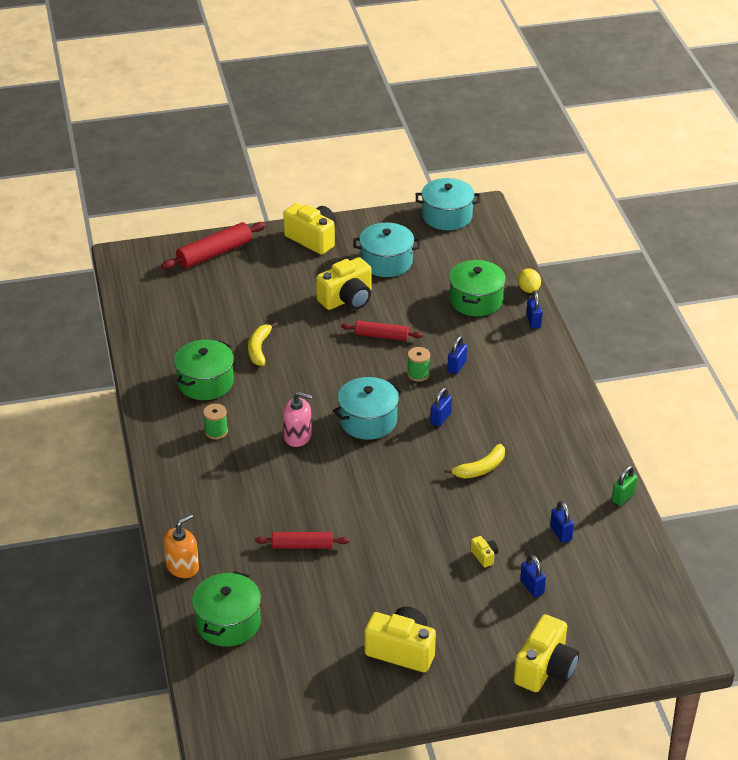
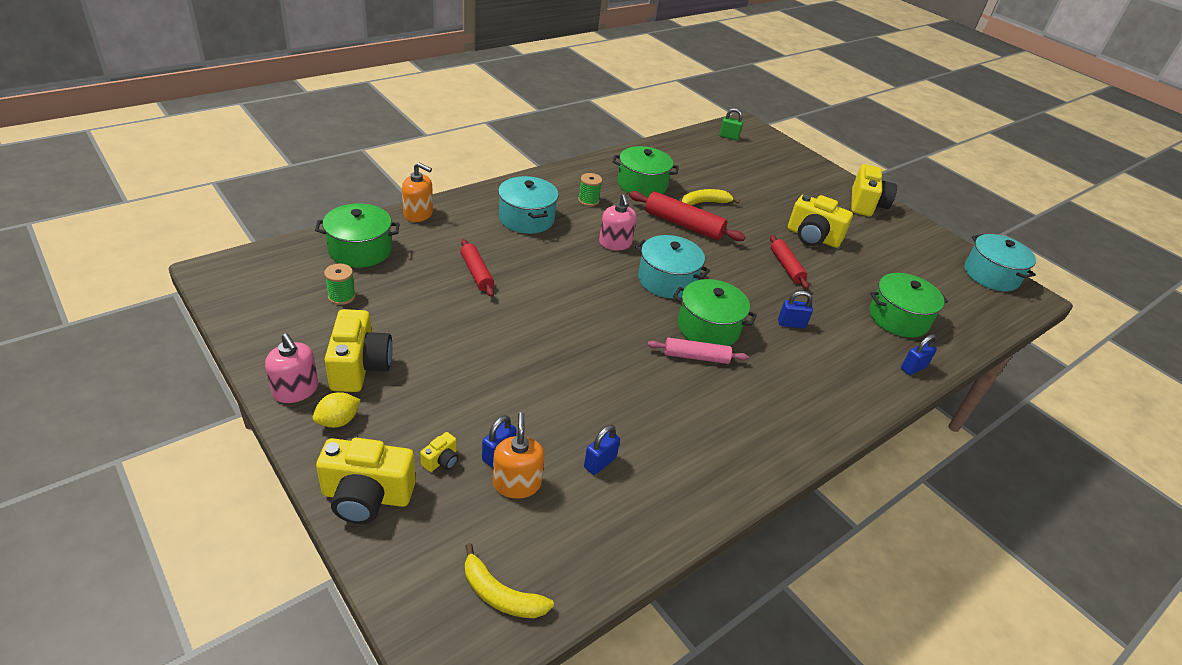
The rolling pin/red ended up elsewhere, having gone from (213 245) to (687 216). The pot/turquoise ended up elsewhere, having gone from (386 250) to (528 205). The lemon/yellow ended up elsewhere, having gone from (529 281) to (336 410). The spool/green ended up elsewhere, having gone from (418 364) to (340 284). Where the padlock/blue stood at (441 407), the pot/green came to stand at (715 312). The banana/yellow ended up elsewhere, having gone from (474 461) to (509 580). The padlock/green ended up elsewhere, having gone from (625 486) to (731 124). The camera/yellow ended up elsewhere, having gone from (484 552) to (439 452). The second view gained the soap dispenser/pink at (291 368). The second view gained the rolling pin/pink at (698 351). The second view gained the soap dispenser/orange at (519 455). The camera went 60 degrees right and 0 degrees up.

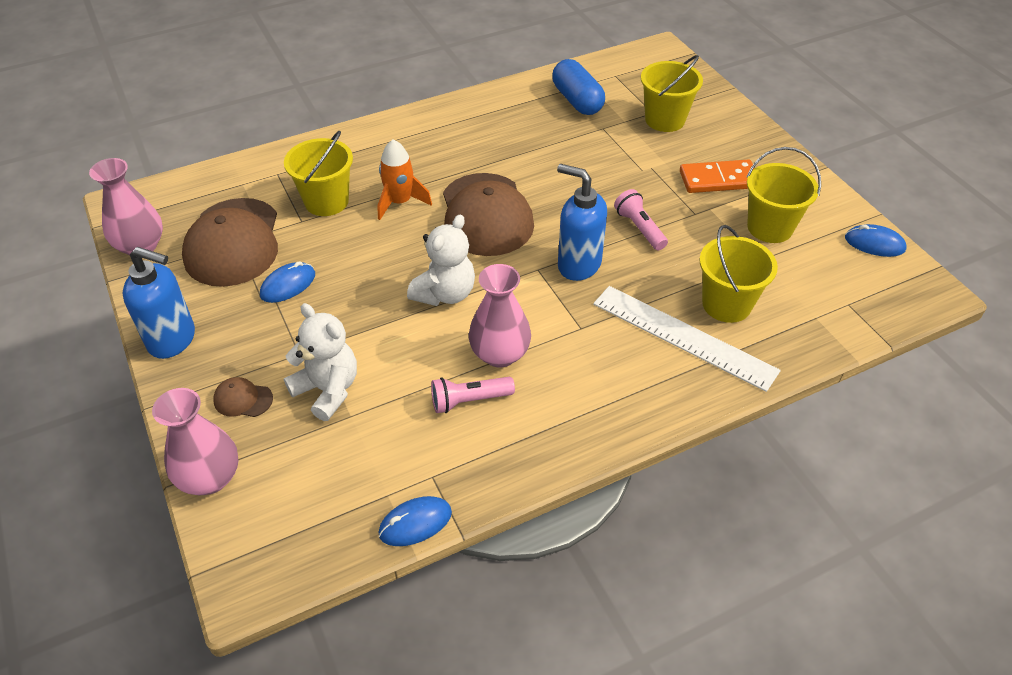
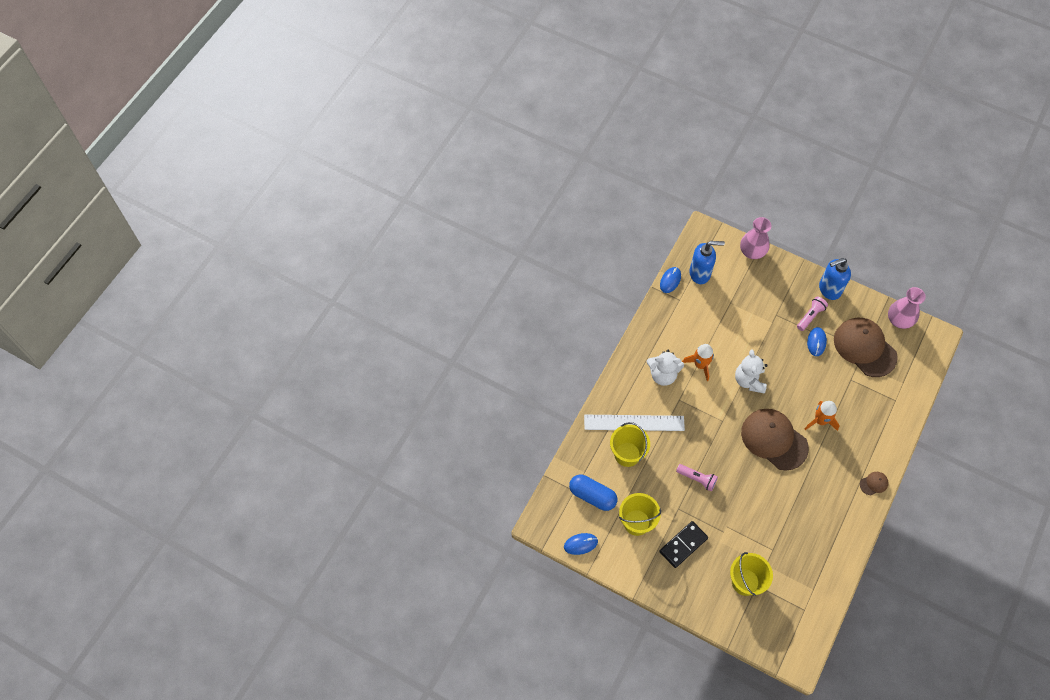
The capsule/blue ended up elsewhere, having gone from (578 87) to (593 492). The second view lost the bucket/yellow at (318 173). What was the domino/orange at (717 176) turned into the domino/black at (683 544). The soap dispenser/blue ended up elsewhere, having gone from (582 222) to (707 262). Where the vase/pink stood at (500 316), the rocket/orange came to stand at (698 362). The teddy bear/white ended up elsewhere, having gone from (320 362) to (665 368). The cap/brown ended up elsewhere, having gone from (243 397) to (874 483). The flashlight/pink ended up elsewhere, having gone from (473 395) to (812 313). The camera went 145 degrees right and 15 degrees up.

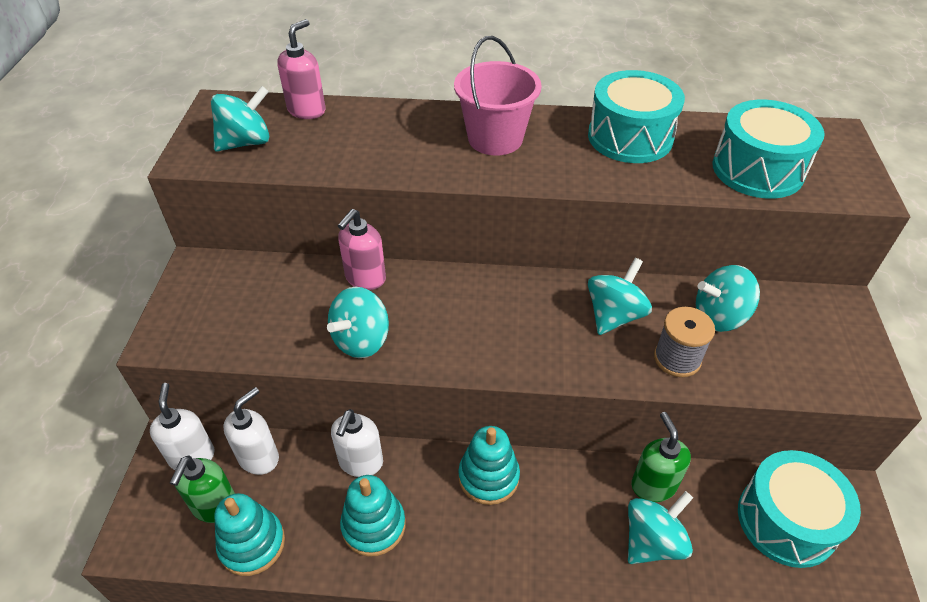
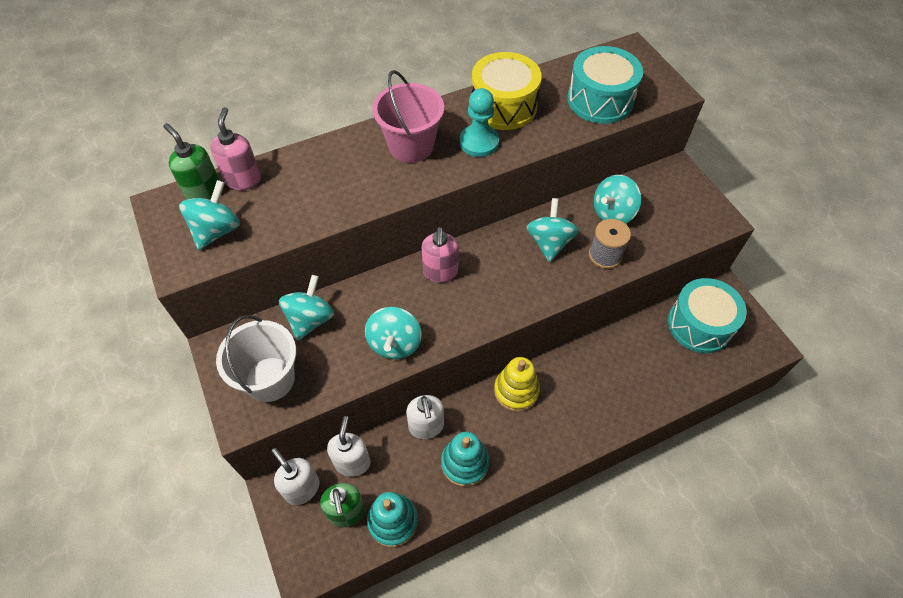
What was the drum/turquoise at (636 116) turned into the drum/yellow at (507 91). The soap dispenser/pink ended up elsewhere, having gone from (362 249) to (440 255). The soap dispenser/green ended up elsewhere, having gone from (661 457) to (191 161). What was the stacking toy/turquoise at (489 465) turned into the stacking toy/yellow at (517 384). The spinning top/turquoise ended up elsewhere, having gone from (660 527) to (306 308). The second view gained the pawn/turquoise at (479 122). The second view gained the bucket/white at (256 358). The camera went 30 degrees left and 10 degrees up.

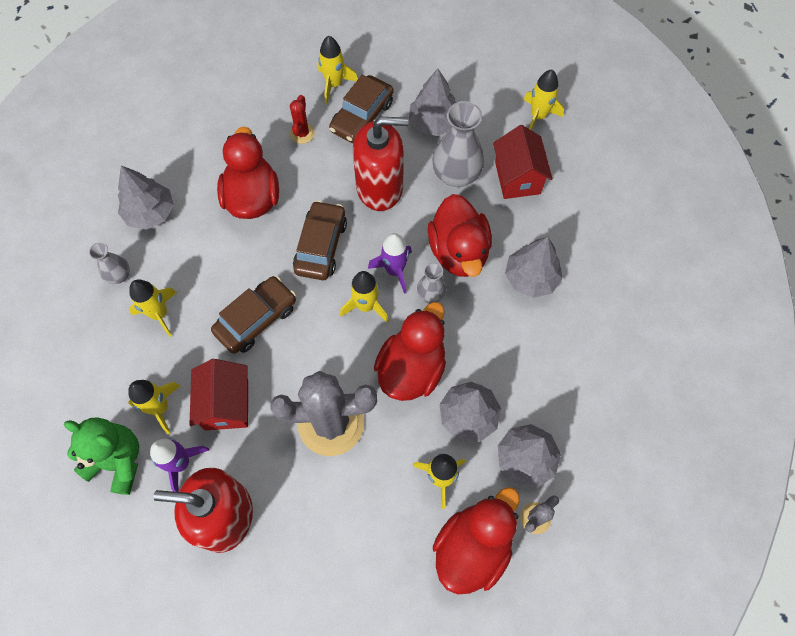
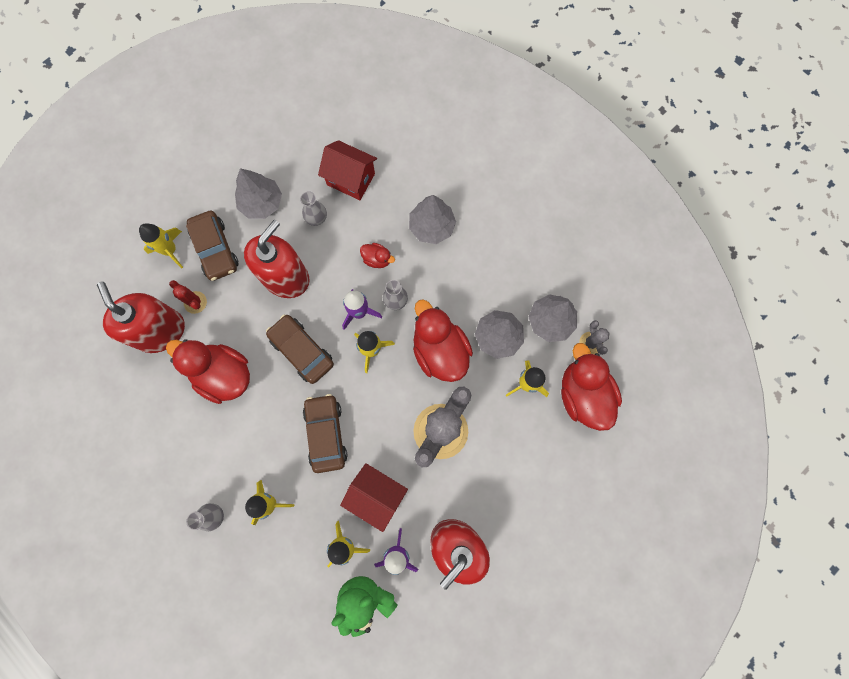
The second view lost the rocket/yellow at (543 100). The size of the vase/grey at (458 144) changed by a factor of 0.54. The second view lost the tree/grey at (146 197). The size of the duck/red at (460 235) changed by a factor of 0.47. The second view gained the soap dispenser/red at (141 317). The camera went 55 degrees left and 10 degrees up.

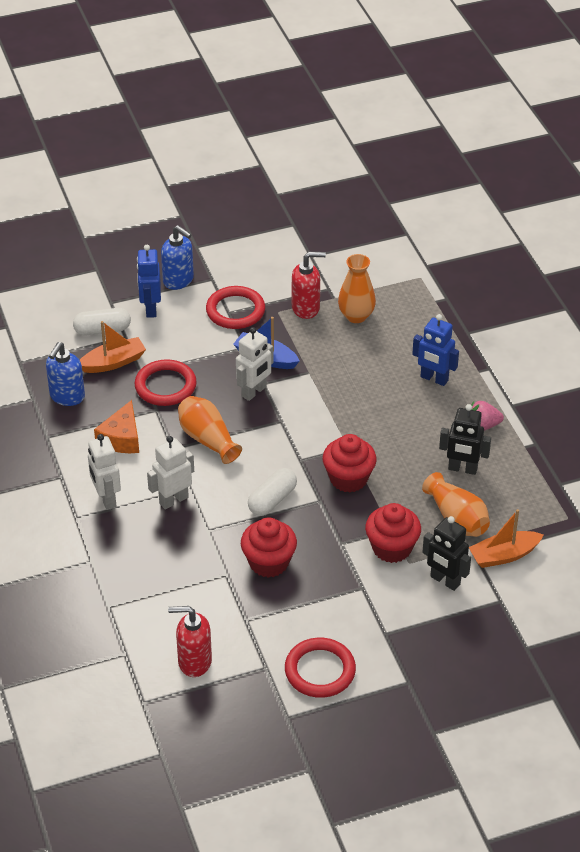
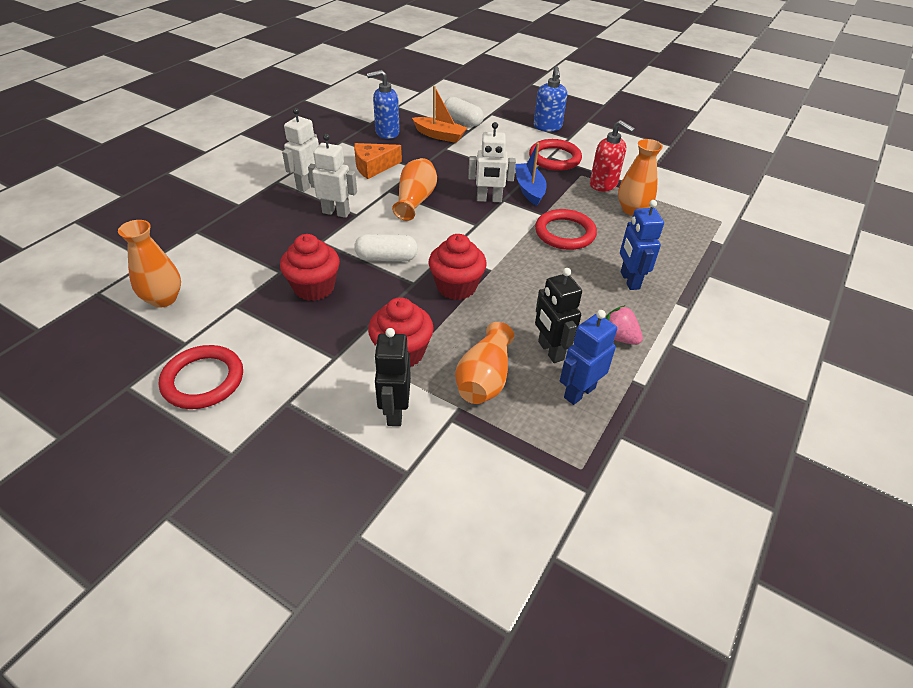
The robot/blue ended up elsewhere, having gone from (149 281) to (588 357). The ring/red ended up elsewhere, having gone from (165 382) to (566 229). The second view lost the boat/orange at (506 538). Where the soap dispenser/red stood at (190 641), the vase/orange came to stand at (149 264). The camera went 50 degrees right and 0 degrees up.

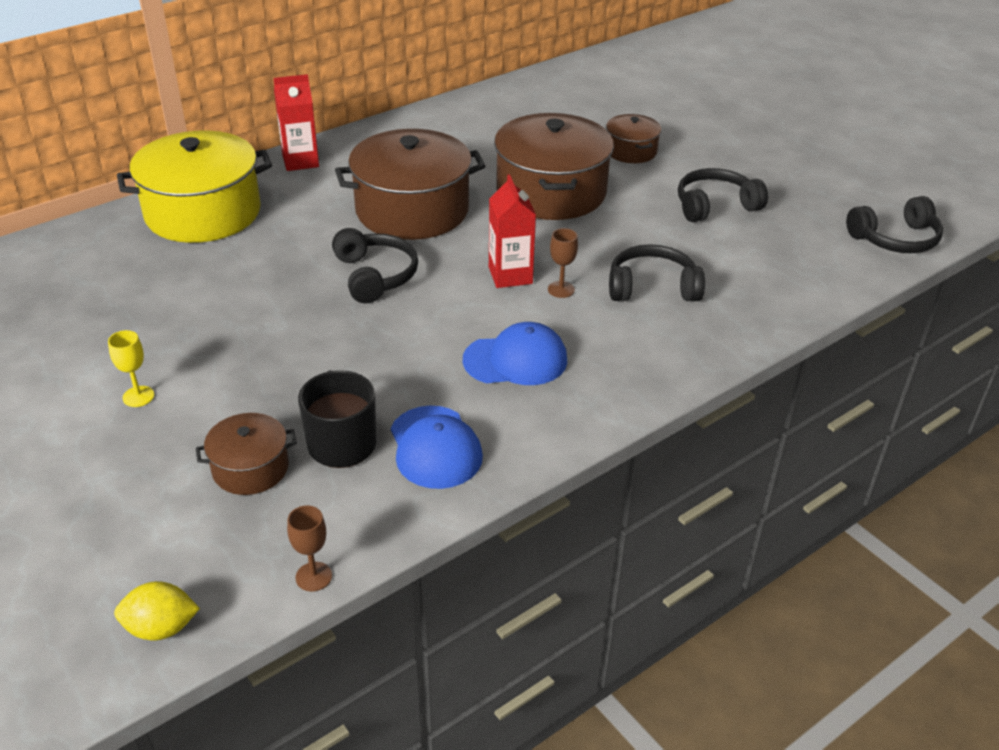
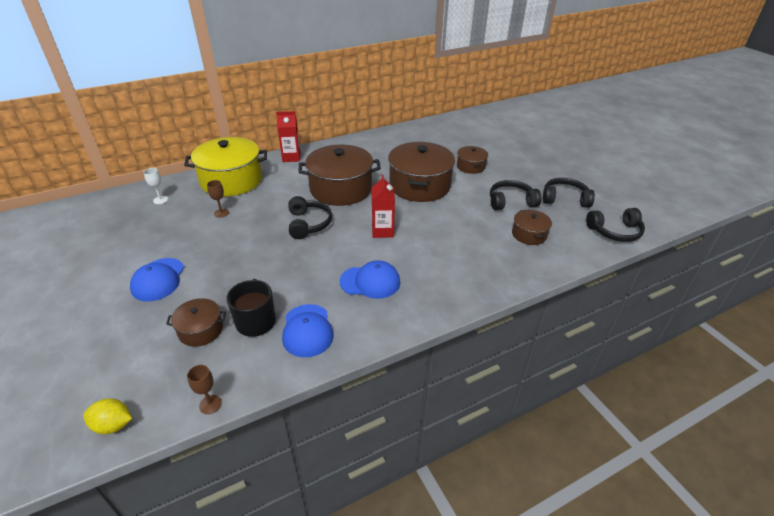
The goblet/brown ended up elsewhere, having gone from (563 263) to (218 199). The headphones/black ended up elsewhere, having gone from (657 272) to (569 193). Where the goblet/yellow stood at (131 368), the cap/blue came to stand at (157 280). The second view gained the goblet/white at (156 186). The second view gained the pot/brown at (532 227). The camera went 10 degrees right and 0 degrees up.

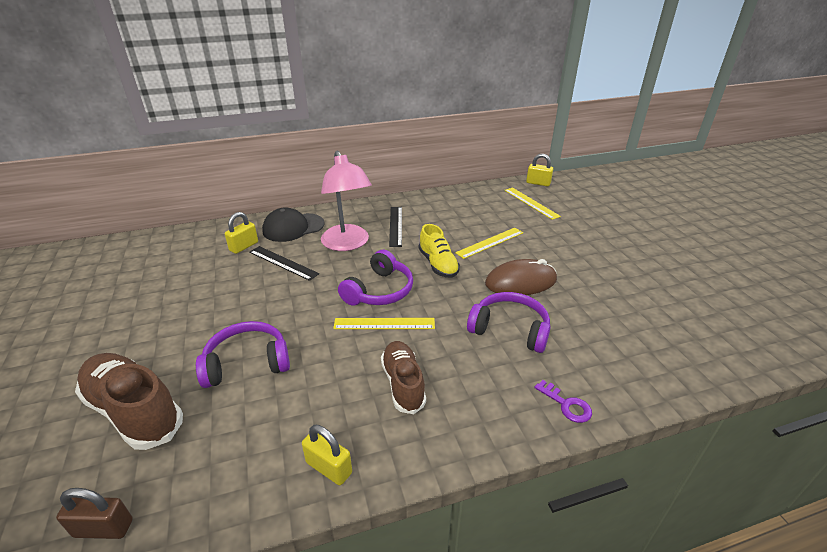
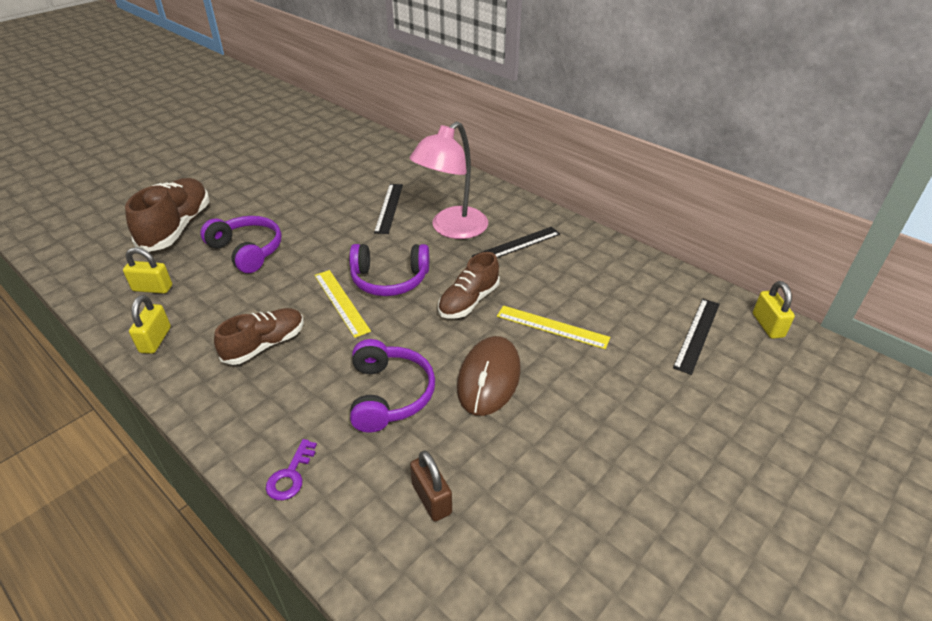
What was the ruler/yellow at (532 204) turned into the ruler/black at (696 337). The second view lost the cap/black at (293 225). The padlock/yellow ended up elsewhere, having gone from (241 233) to (147 271). What was the shoe/yellow at (439 251) turned into the shoe/brown at (469 285). The mouse/brown at (521 277) ended up facing another way, 60 degrees clockwise from before. The padlock/brown ended up elsewhere, having gone from (94 513) to (431 485). The camera went 60 degrees right and 5 degrees up.

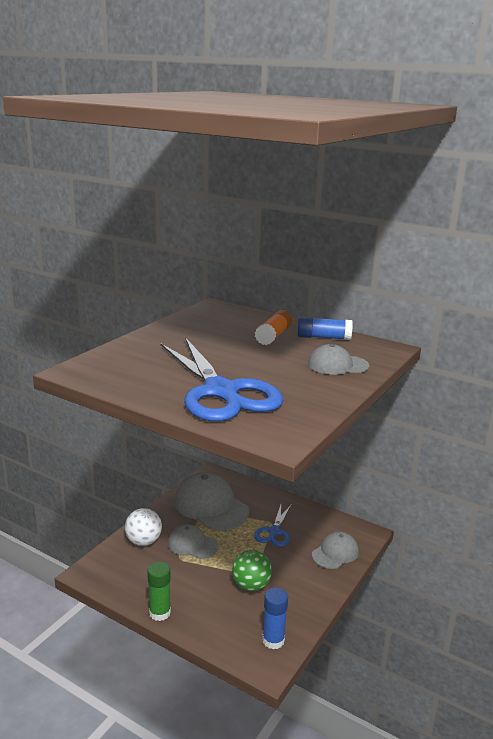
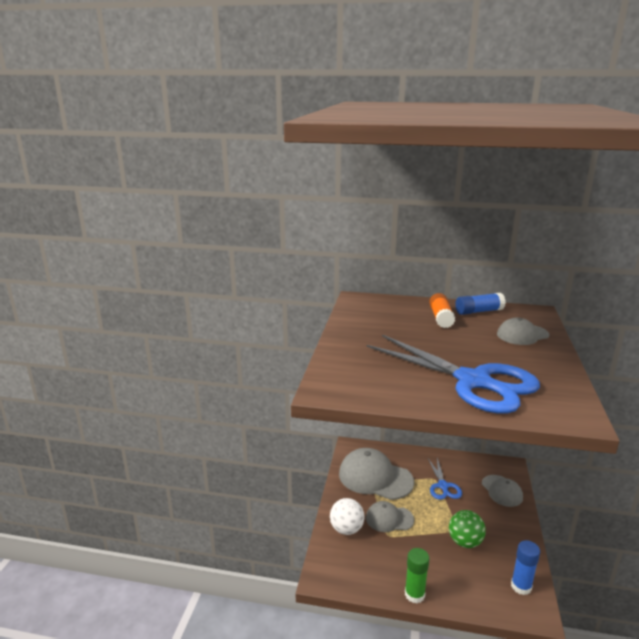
The cap/grey at (335 550) ended up facing another way, 135 degrees clockwise from before. The camera went 20 degrees left and 0 degrees up.

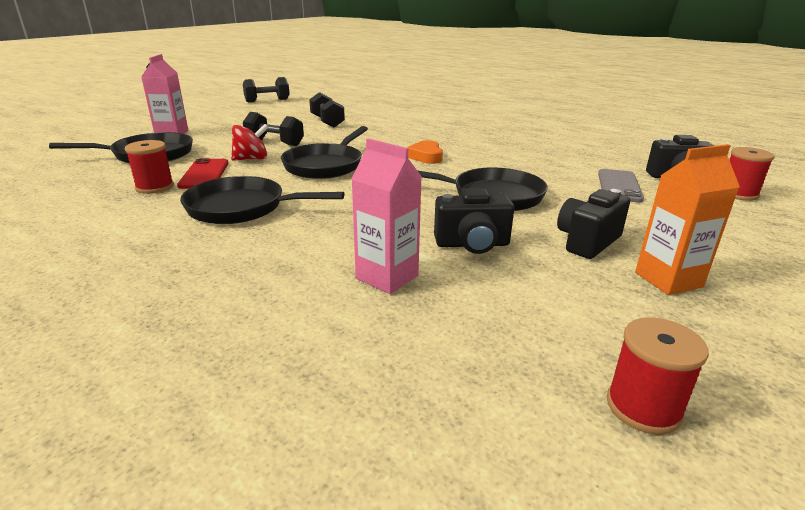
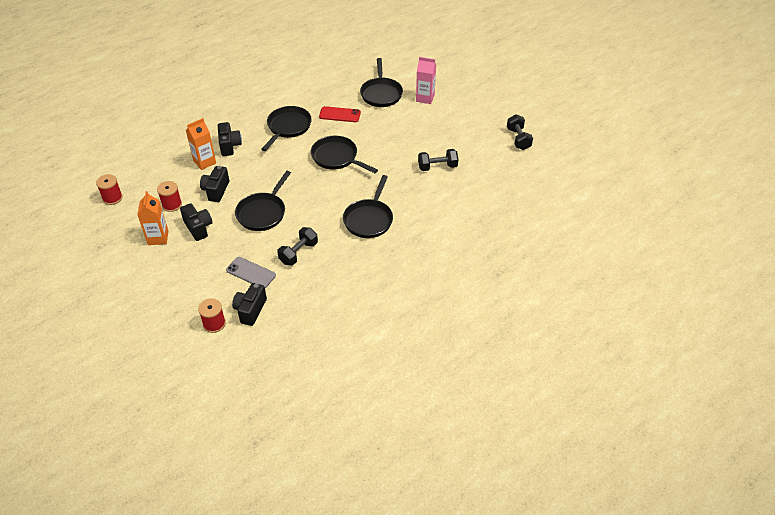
The dumbbell/black ended up elsewhere, having gone from (273 129) to (297 246). The second view lost the spinning top/red at (250 142). What was the carton/pink at (386 216) turned into the carton/orange at (201 144). The spool/red ended up elsewhere, having gone from (149 167) to (169 196). The second view lost the heart/orange at (425 152). The second view gained the camera/black at (230 139). The second view gained the pan/black at (368 206). The camera went 105 degrees right and 20 degrees up.

